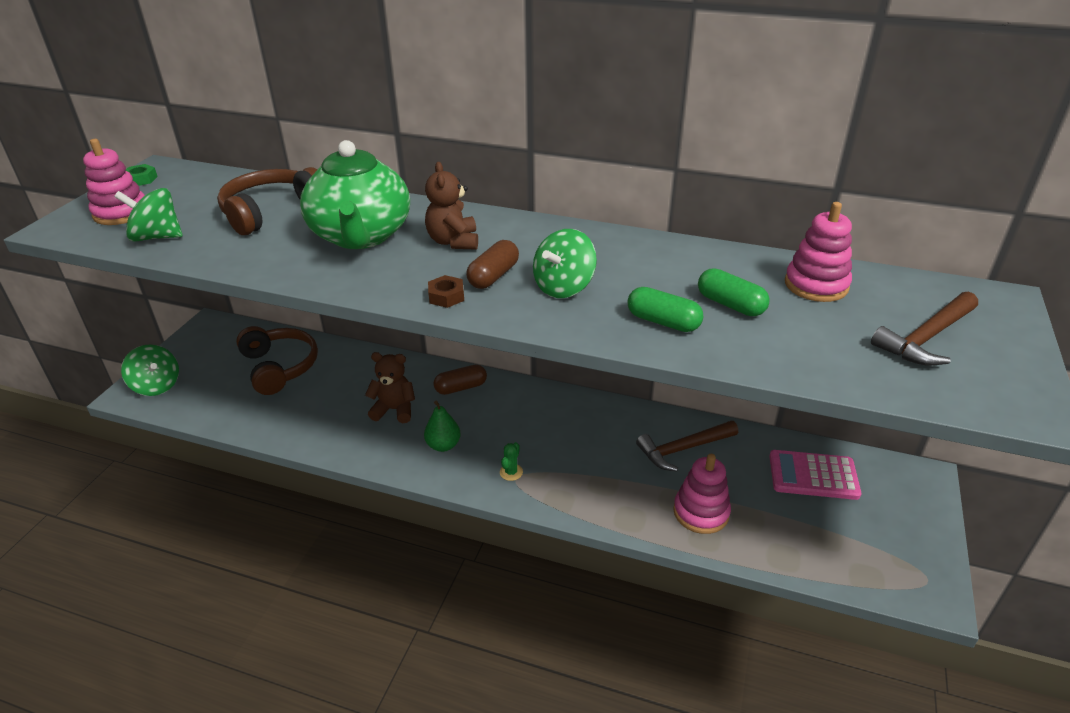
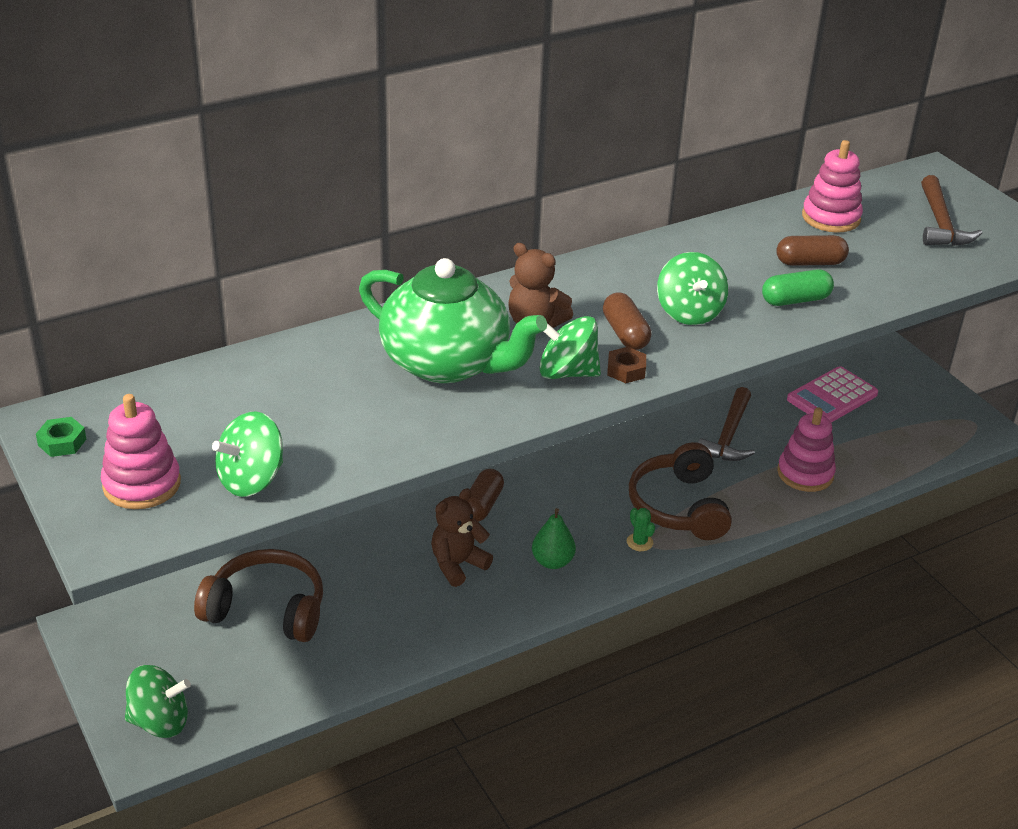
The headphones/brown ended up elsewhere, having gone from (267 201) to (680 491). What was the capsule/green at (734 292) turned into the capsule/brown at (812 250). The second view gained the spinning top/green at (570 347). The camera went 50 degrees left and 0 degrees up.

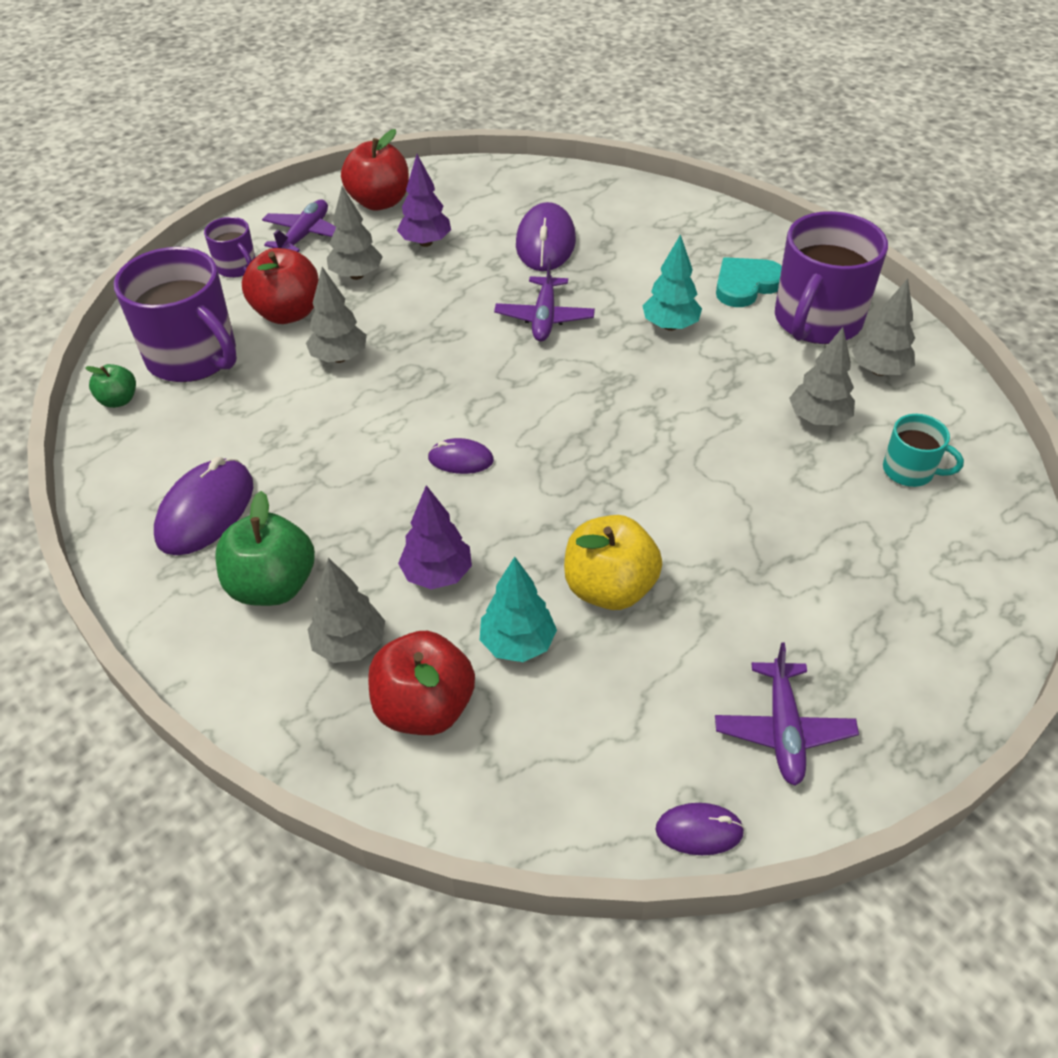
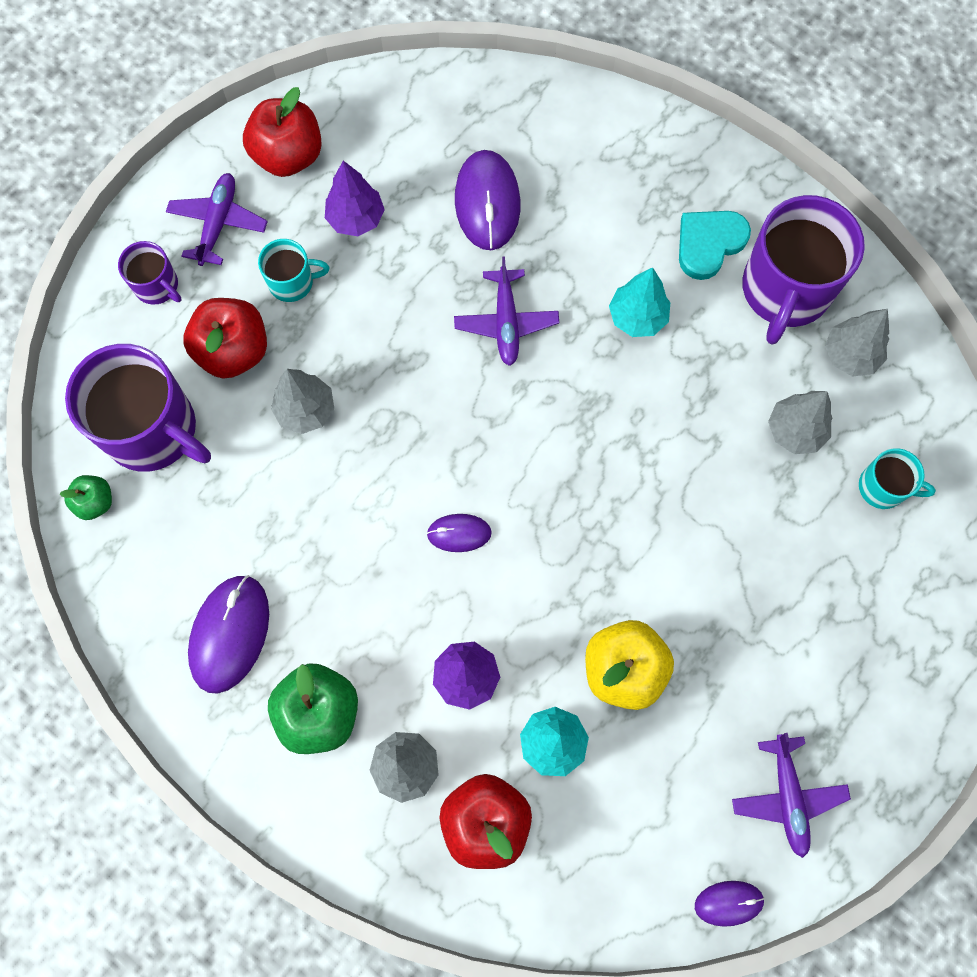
Where the tree/grey stood at (355 233), the mug/turquoise came to stand at (293 270). The camera went 10 degrees left and 25 degrees up.

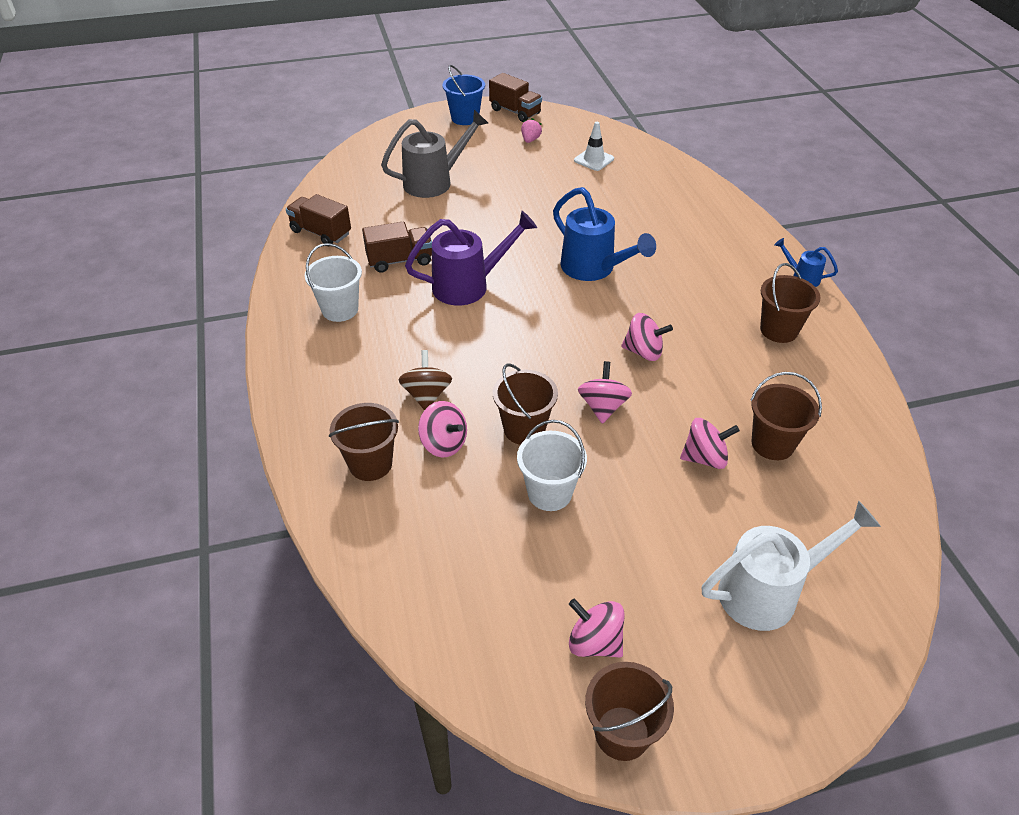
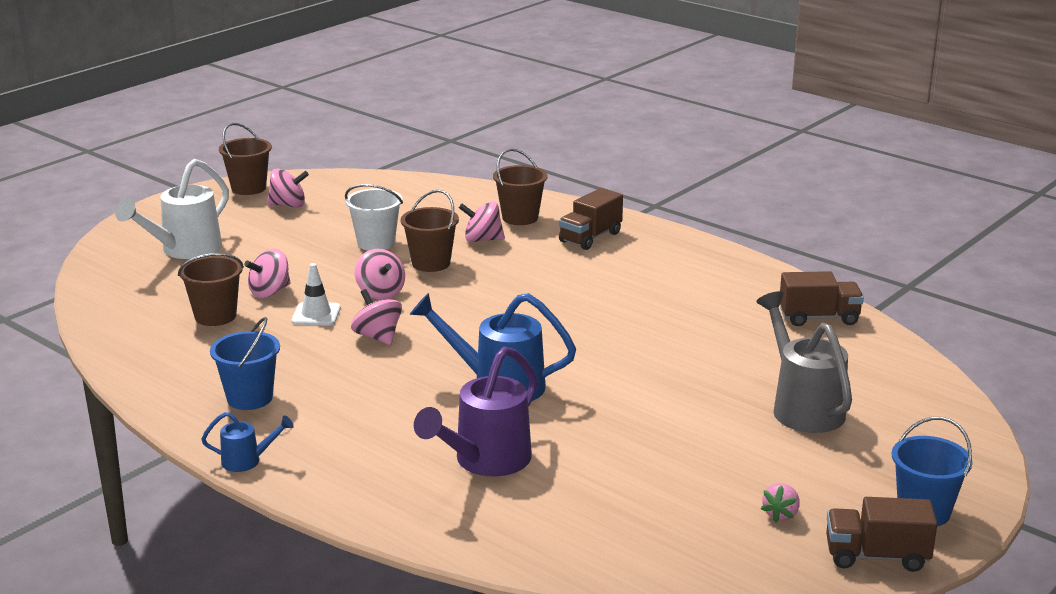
The watering can/grey at (434 154) ended up facing another way, 135 degrees clockwise from before. The strawberry/pink at (531 130) ended up facing another way, 45 degrees clockwise from before. The traffic cone/white ended up elsewhere, having gone from (594 146) to (316 294). The watering can/purple ended up elsewhere, having gone from (471 258) to (476 412). The truck/brown ended up elsewhere, having gone from (397 247) to (591 219). The second view lost the bucket/white at (333 282). What was the bucket/brown at (790 303) turned into the bucket/blue at (245 363). The spinning top/pink at (647 337) ended up facing another way, 75 degrees clockwise from before. The second view lost the spinning top/brown at (425 380). The camera went 145 degrees right and 20 degrees down.

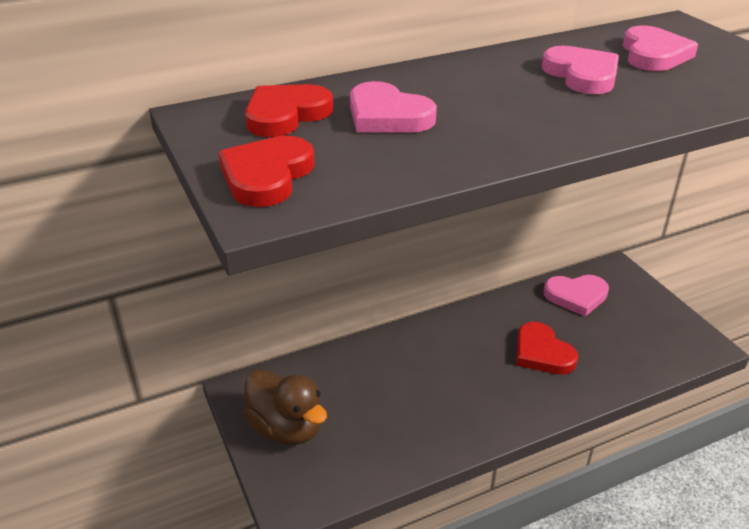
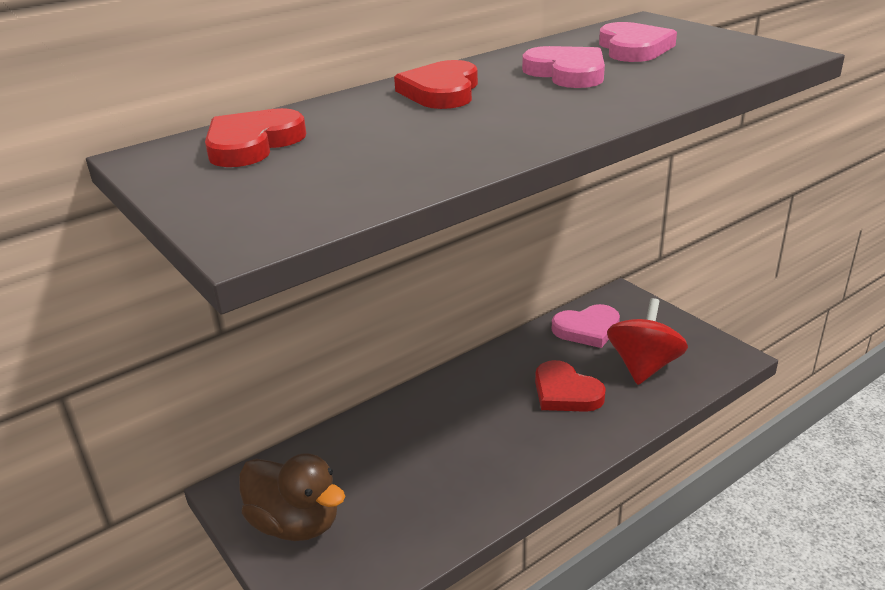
The second view lost the heart/pink at (393 106). The heart/red ended up elsewhere, having gone from (266 171) to (436 84). The second view gained the spinning top/red at (647 341). The camera went 10 degrees left and 5 degrees down.

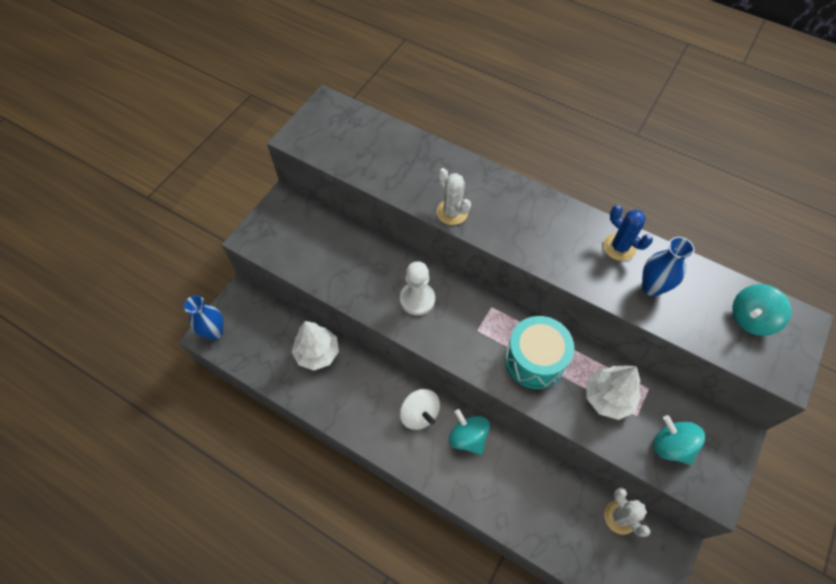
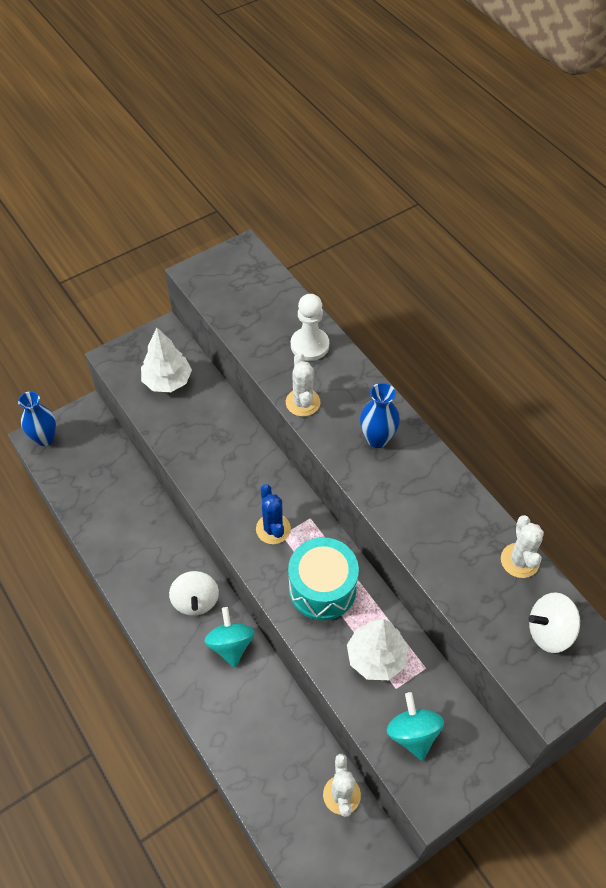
The cactus/blue ended up elsewhere, having gone from (628 233) to (273 514). The vase/blue ended up elsewhere, having gone from (668 266) to (380 415). The pawn/white ended up elsewhere, having gone from (417 288) to (310 327). What was the spinning top/turquoise at (761 310) turned into the spinning top/white at (554 622). The tree/white ended up elsewhere, having gone from (315 346) to (166 360). The second view gained the cactus/white at (522 546). The camera went 25 degrees right and 5 degrees down.

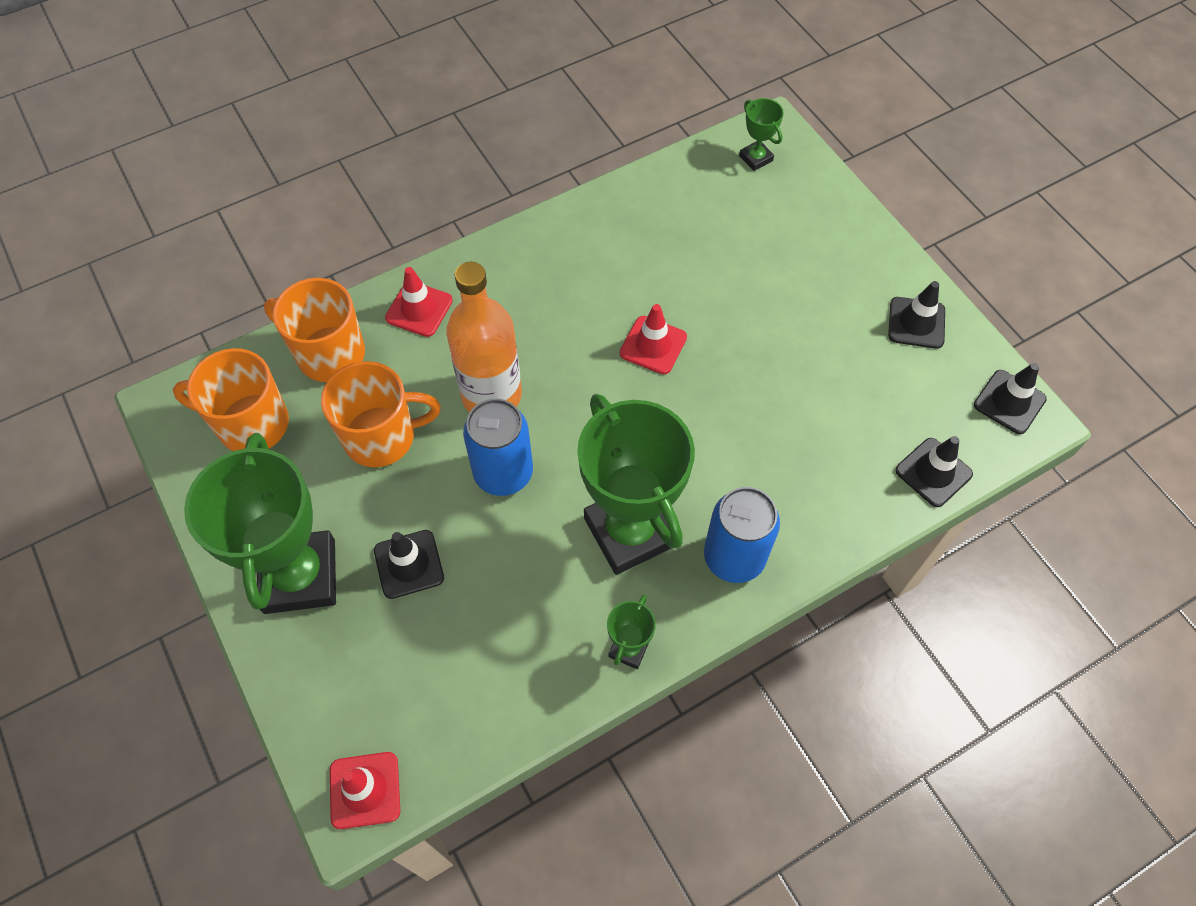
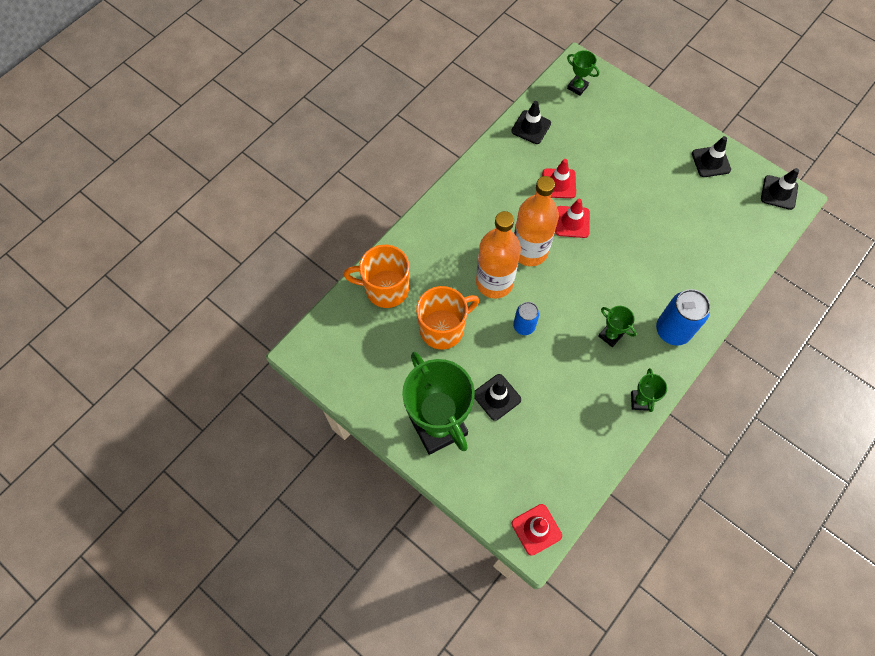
The traffic cone/red ended up elsewhere, having gone from (419 302) to (559 178). The second view lost the mug/orange at (231 399). The size of the trophy/green at (636 484) changed by a factor of 0.43. The size of the can/blue at (498 447) changed by a factor of 0.61. The traffic cone/black ended up elsewhere, having gone from (934 471) to (531 122). The second view gained the bottle/orange at (536 221). The camera went 20 degrees left and 5 degrees up.

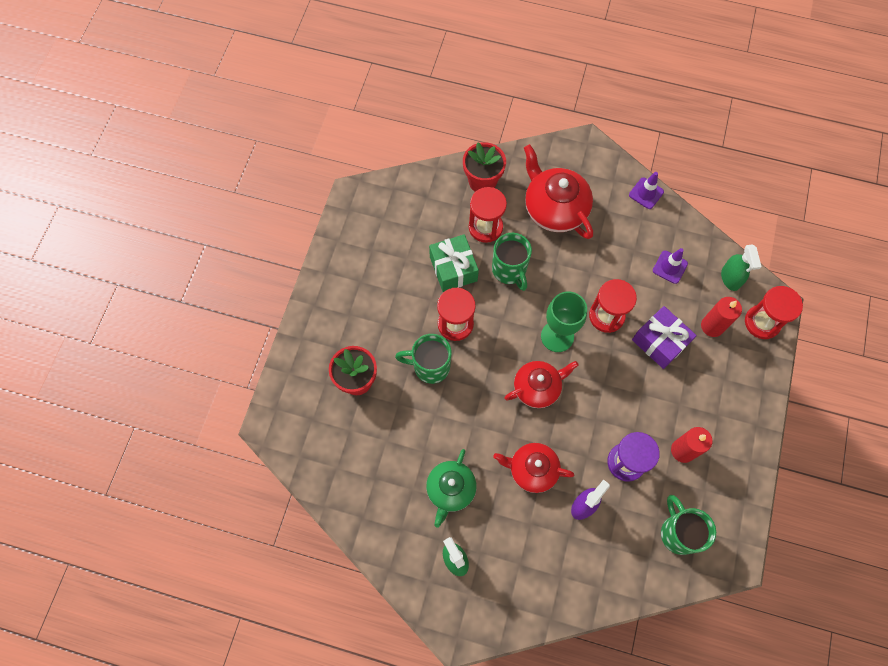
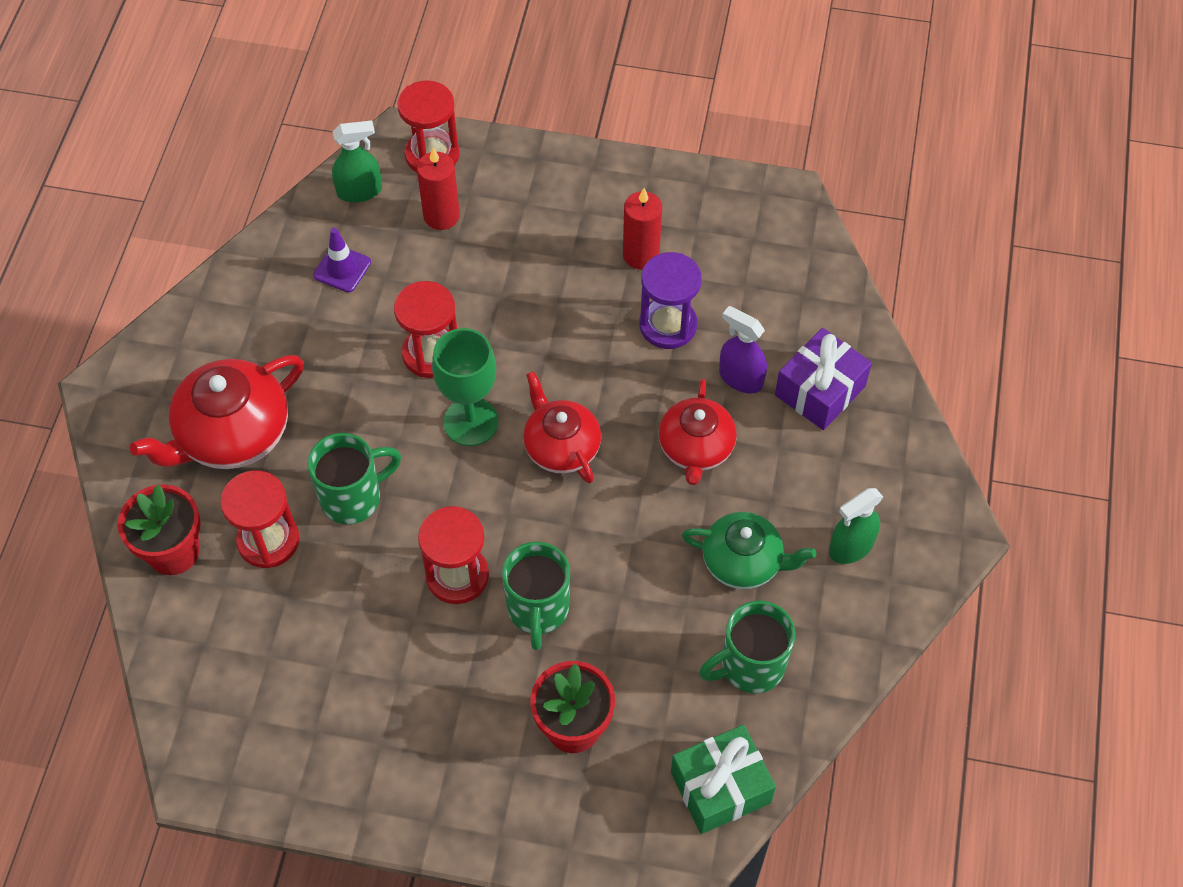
The second view lost the traffic cone/purple at (646 190). The gift/green ended up elsewhere, having gone from (454 263) to (723 779). The gift/purple ended up elsewhere, having gone from (664 337) to (823 379). The mug/green ended up elsewhere, having gone from (688 525) to (747 647). The camera went 95 degrees left and 10 degrees down.

